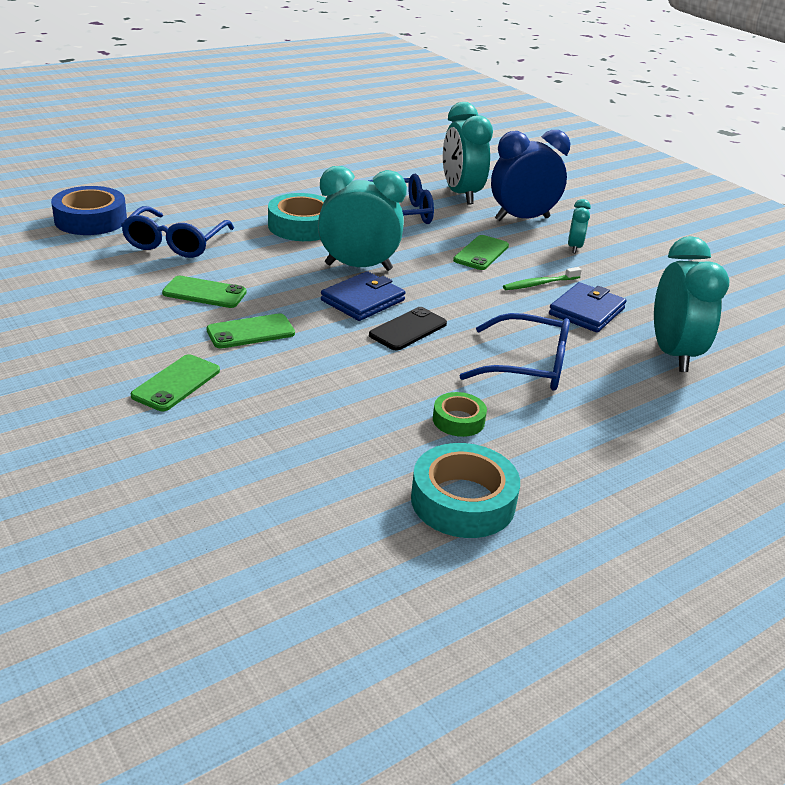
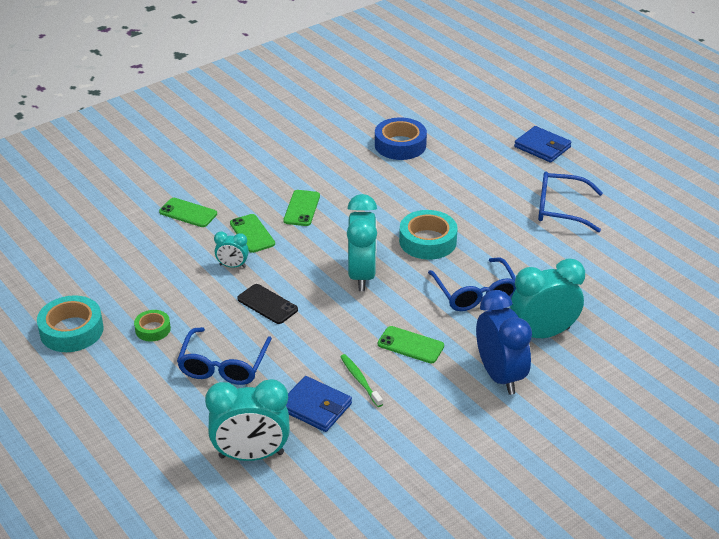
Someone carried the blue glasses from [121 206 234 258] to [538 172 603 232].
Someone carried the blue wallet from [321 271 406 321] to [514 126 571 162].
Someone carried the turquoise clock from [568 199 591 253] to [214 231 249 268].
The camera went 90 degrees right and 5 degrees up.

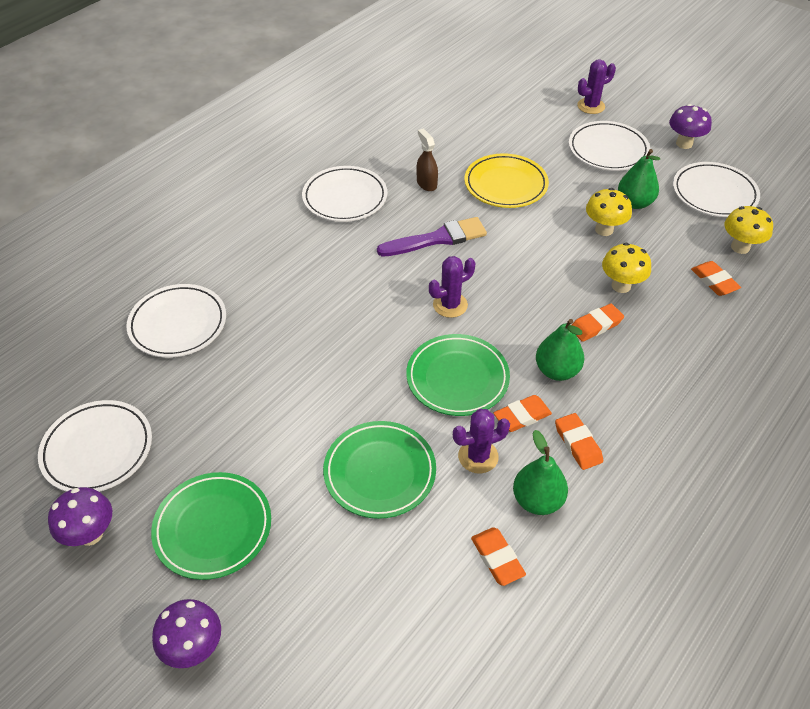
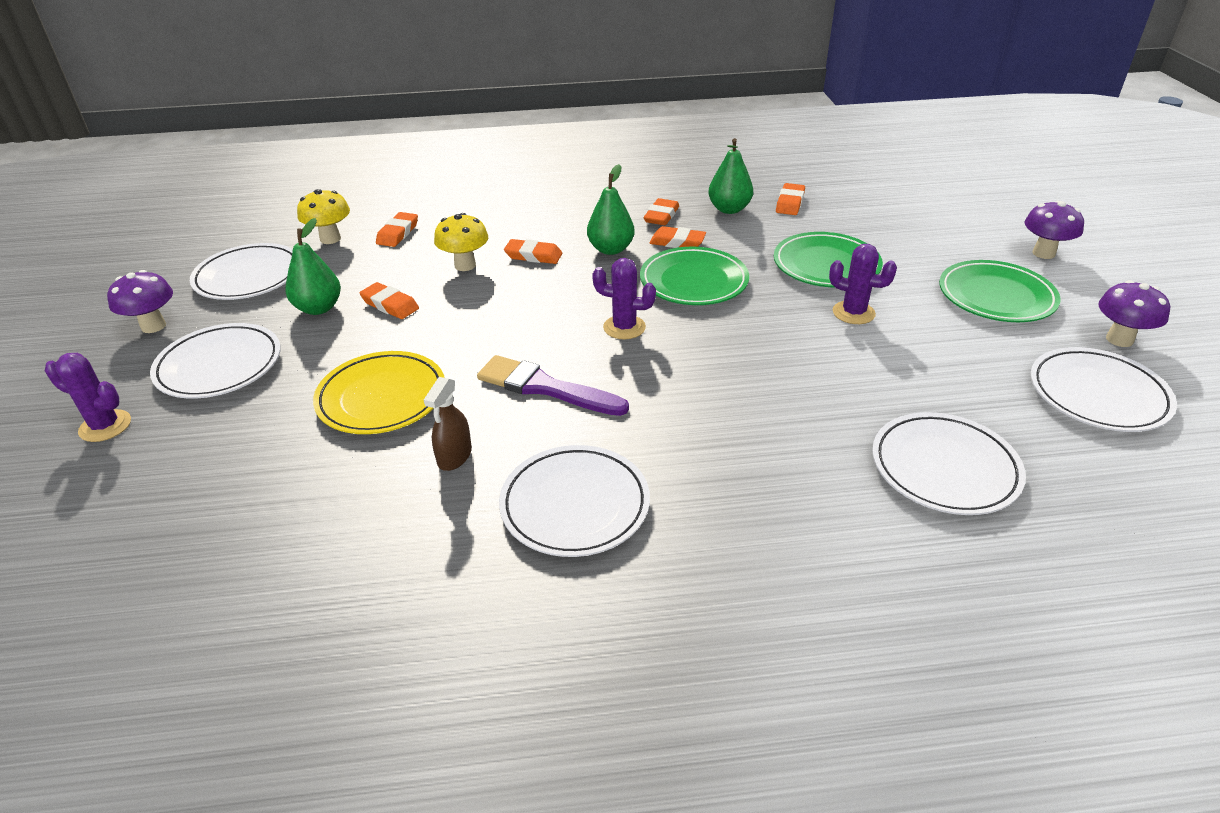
Someone carried the purple cactus from [453 409 510 474] to [829 244 897 324].
Someone swapped the yellow mushroom at [586 188 632 236] for the orange eraser at [360 282 419 319].
The camera went 135 degrees left and 10 degrees down.

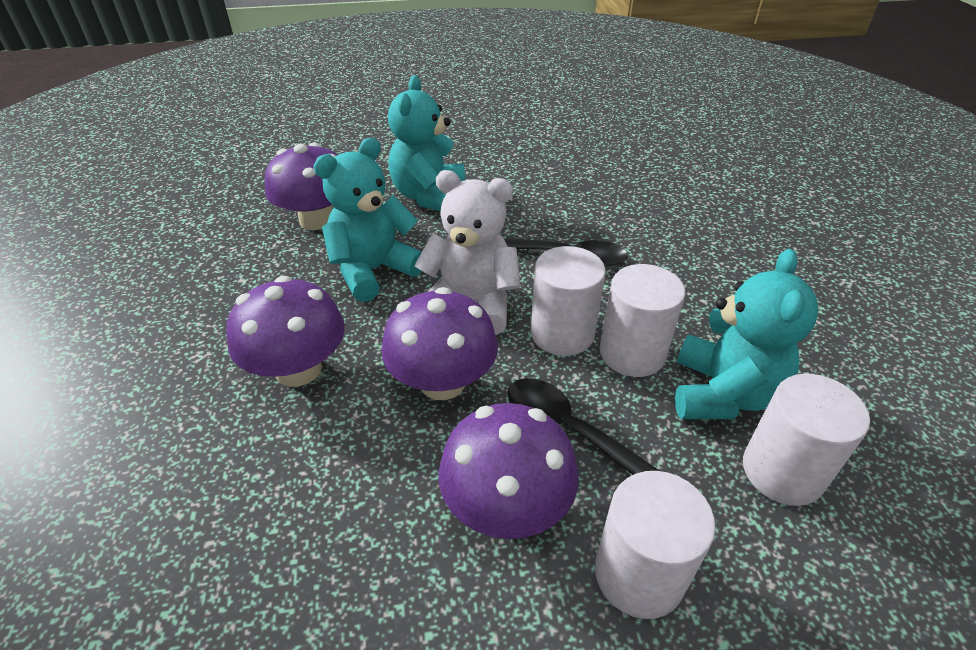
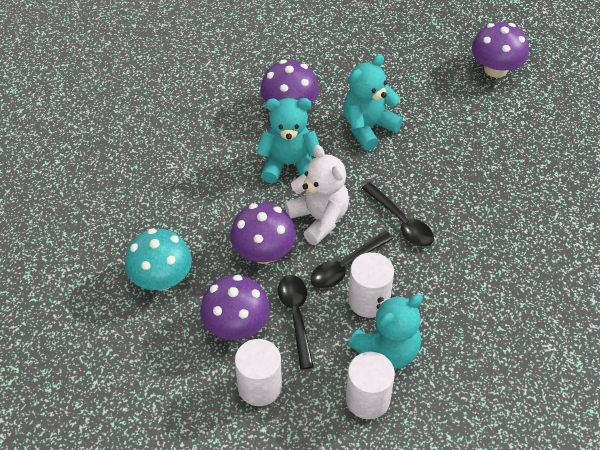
Someone put down the turquoise mushroom at [125 228 192 291].
Someone carried the purple mushroom from [226 276 345 387] to [472 22 529 78].
Someone swapped the white cylinder at [531 246 606 356] for the black spoon at [310 231 393 289].
The camera went 40 degrees right and 10 degrees up.

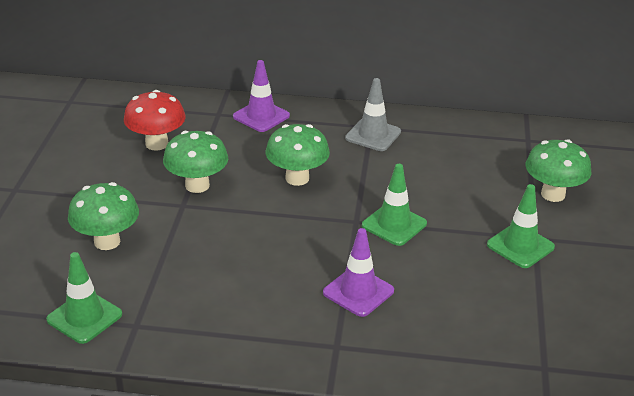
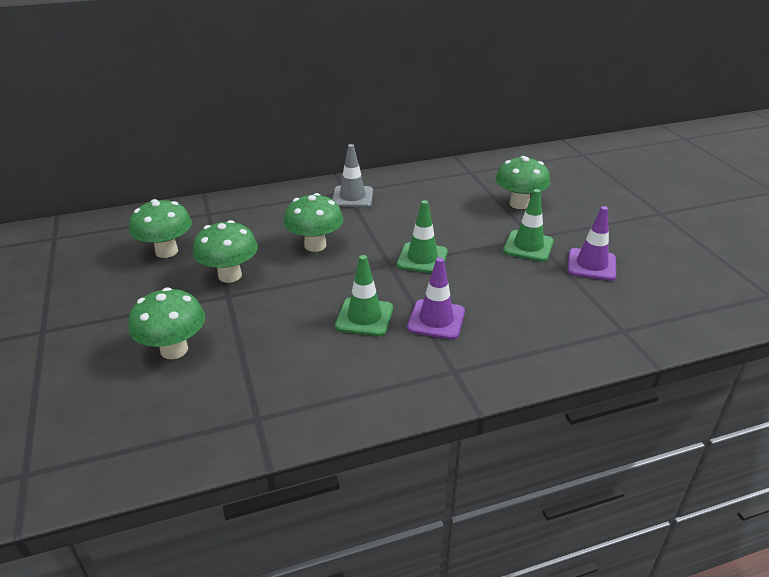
Someone carried the green traffic cone from [46 252 122 344] to [335 255 393 336].
Someone carried the purple traffic cone from [233 60 290 132] to [567 206 616 281].
Someone repainted the red mushroom at [124 90 186 150], which became the green mushroom at [129 199 192 258].
The camera went 25 degrees left and 0 degrees up.

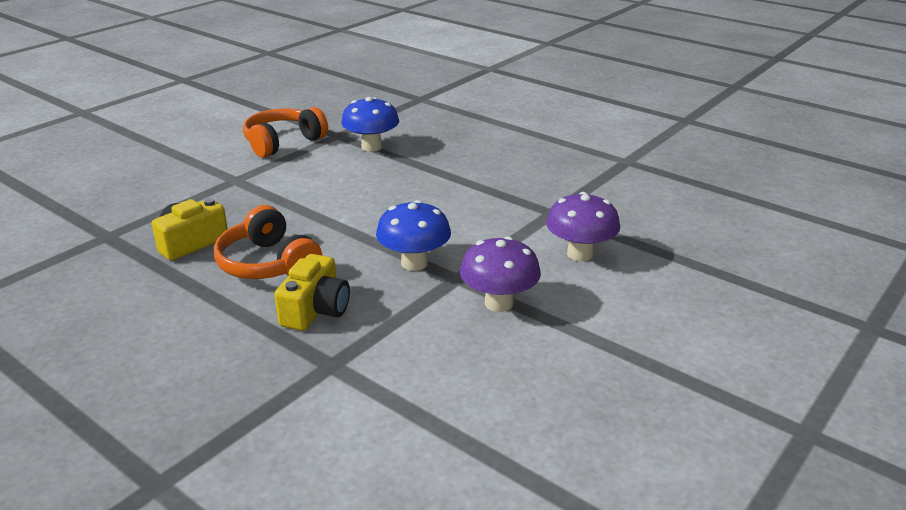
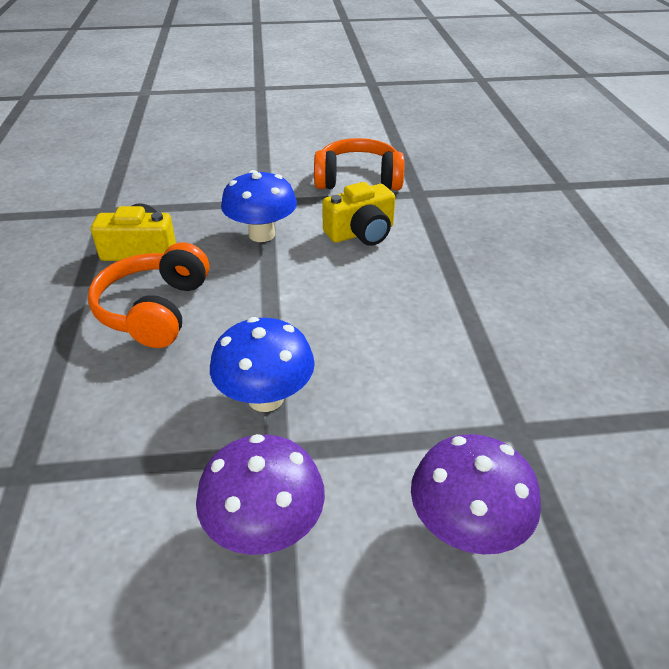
Someone carried the yellow camera from [274 254 350 331] to [322 182 395 246].
Someone carried the blue mushroom from [341 97 399 152] to [221 170 297 242].
The camera went 45 degrees right and 10 degrees up.

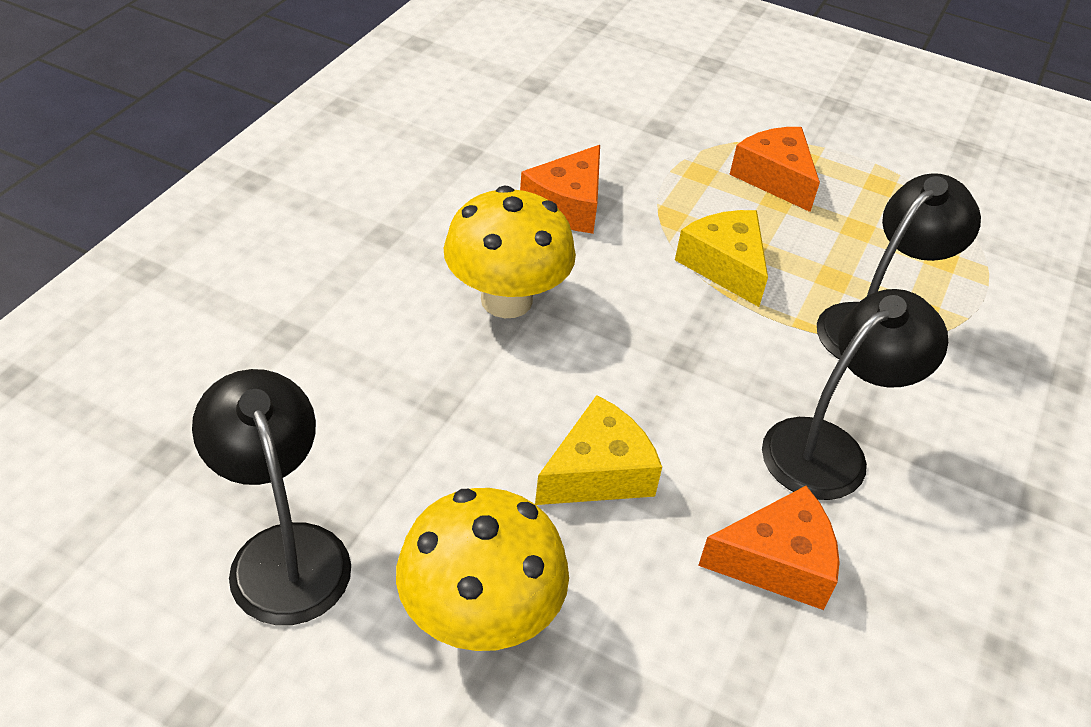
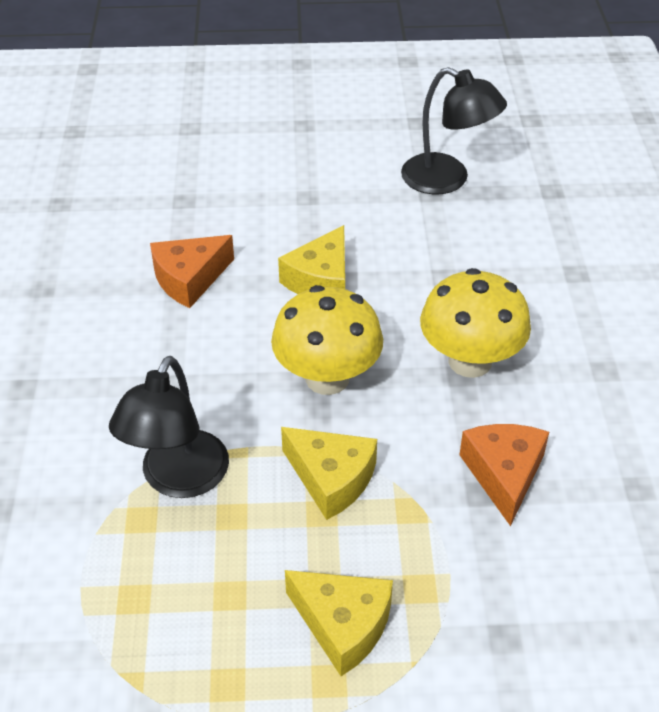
Someone took away the black lamp at [762 289 948 500].
Someone carried the yellow mushroom from [396 488 569 651] to [271 285 383 395].
Someone repainted the orange cheese at [729 127 820 212], which became the yellow cheese at [285 570 393 676].
The camera went 155 degrees right and 0 degrees up.

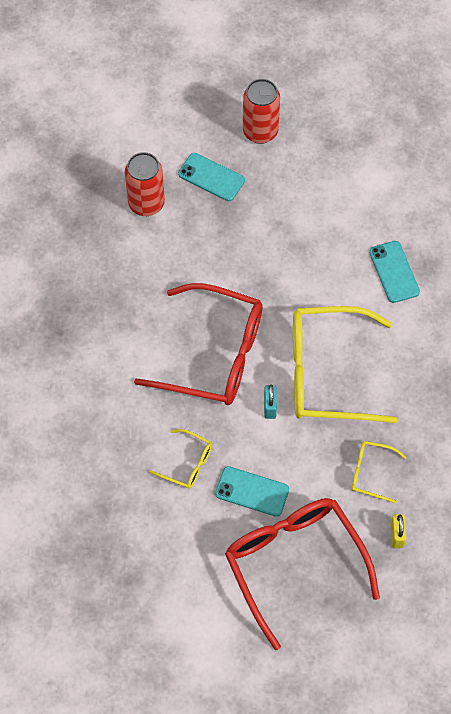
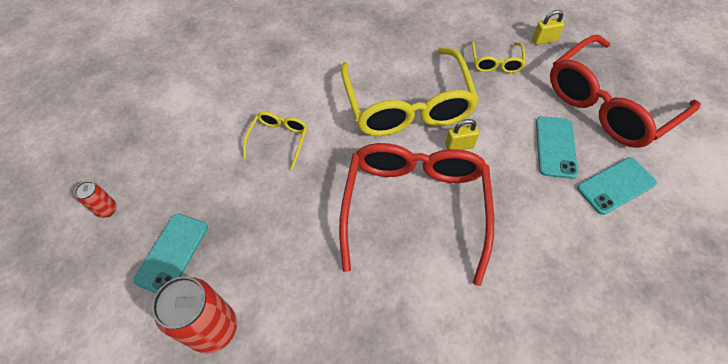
Someone carried the yellow glasses from [149 429 212 489] to [243 111 308 170].
Someone carried the turquoise phone from [369 241 420 303] to [577 157 657 215].
Someone repainted the turquoise padlock at [264 385 277 419], which became the yellow padlock at [445 119 479 150].
Someone scaled the red can at [243 79 280 144] by 0.49.
The camera went 100 degrees left and 5 degrees down.

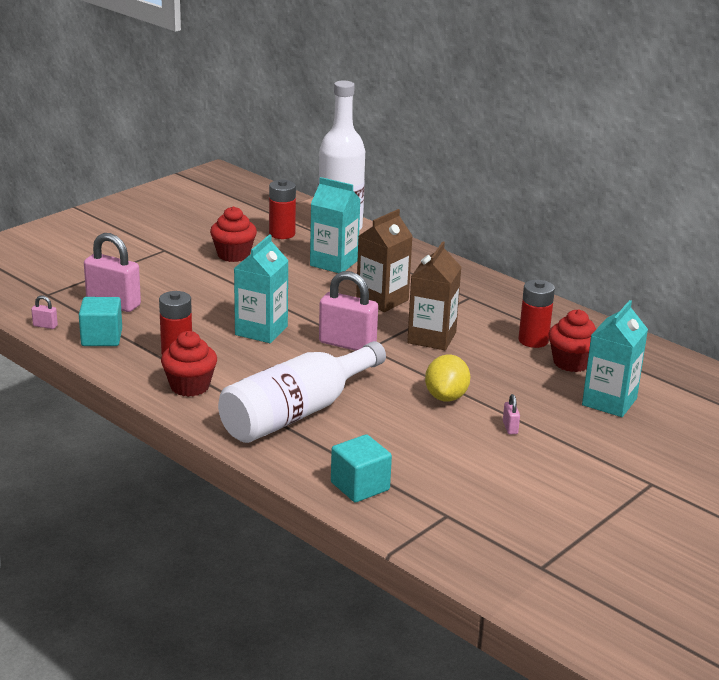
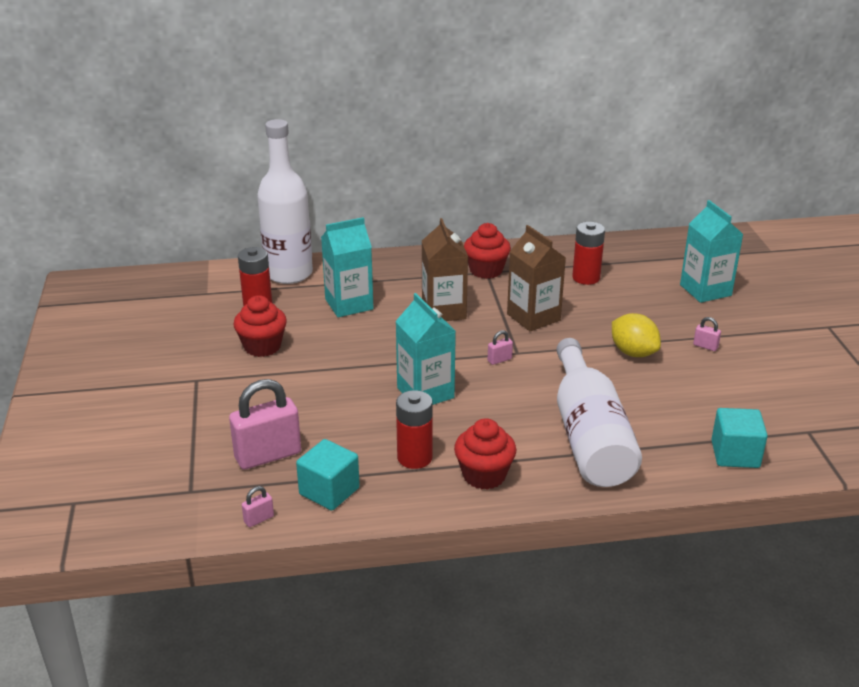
Someone carried the red cupcake from [548 309 596 372] to [464 223 511 279].
Someone scaled the pink padlock at [319 271 378 351] by 0.43.
The camera went 50 degrees left and 5 degrees up.

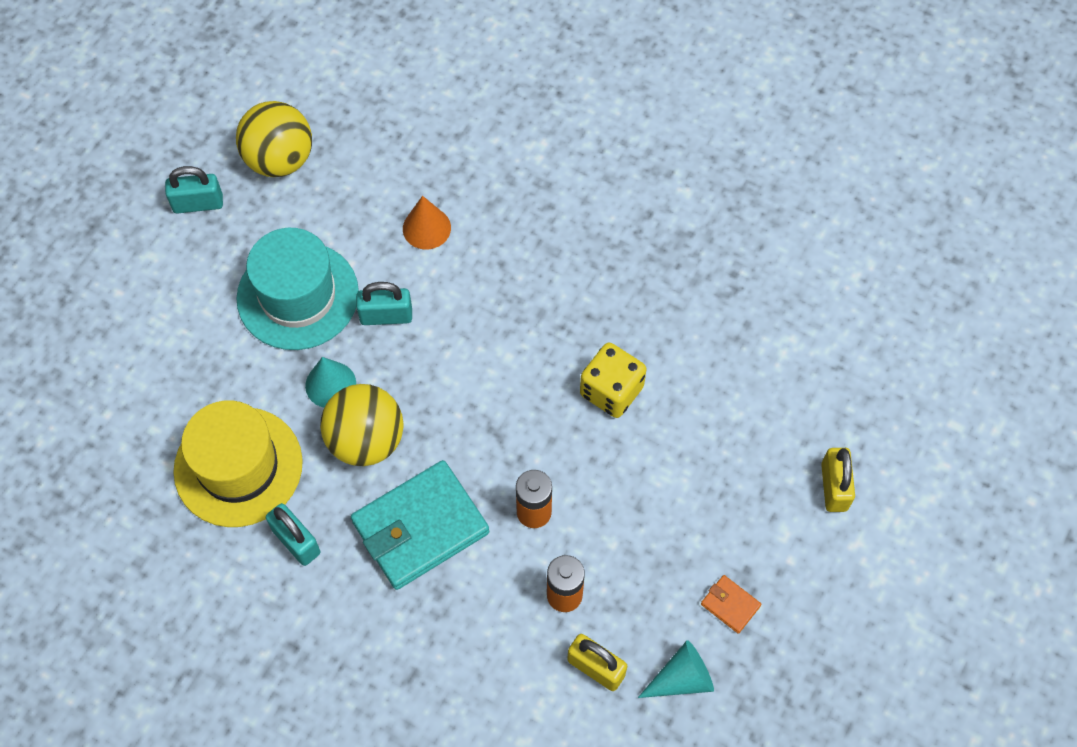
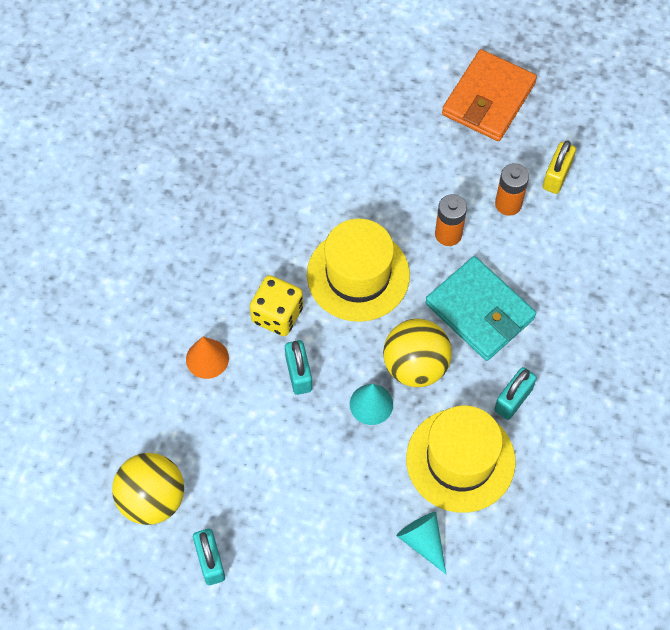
Someone took away the turquoise hat at [236 228 359 350].
Someone took away the yellow padlock at [821 448 855 512].
Someone put down the yellow hat at [307 219 410 322].
Someone carried the yellow dice from [580 342 647 418] to [250 275 303 336].
Someone carried the turquoise cone from [638 640 714 698] to [396 512 446 574].
Someone scaled the orange wallet at [701 575 761 634] by 2.36.
The camera went 100 degrees left and 0 degrees up.

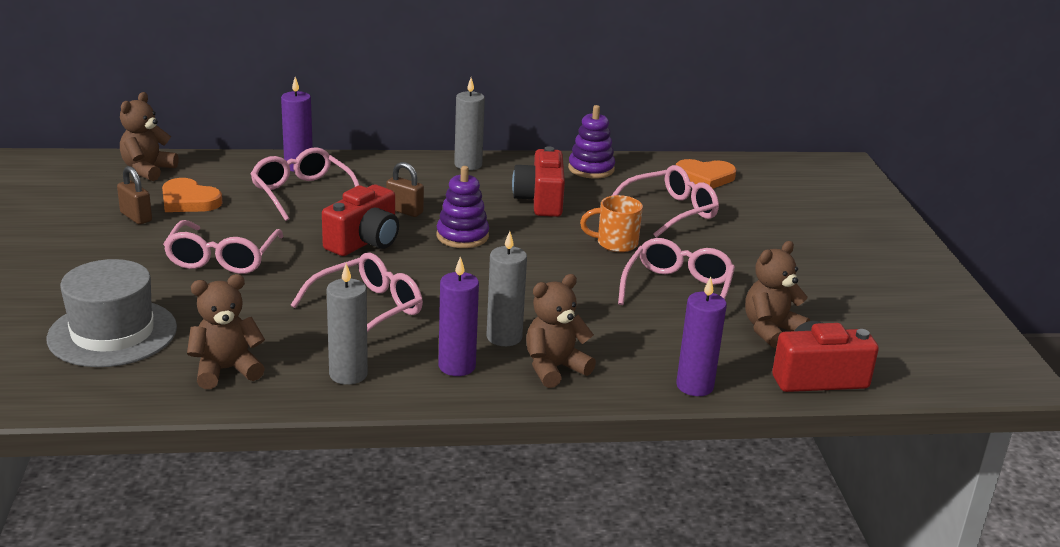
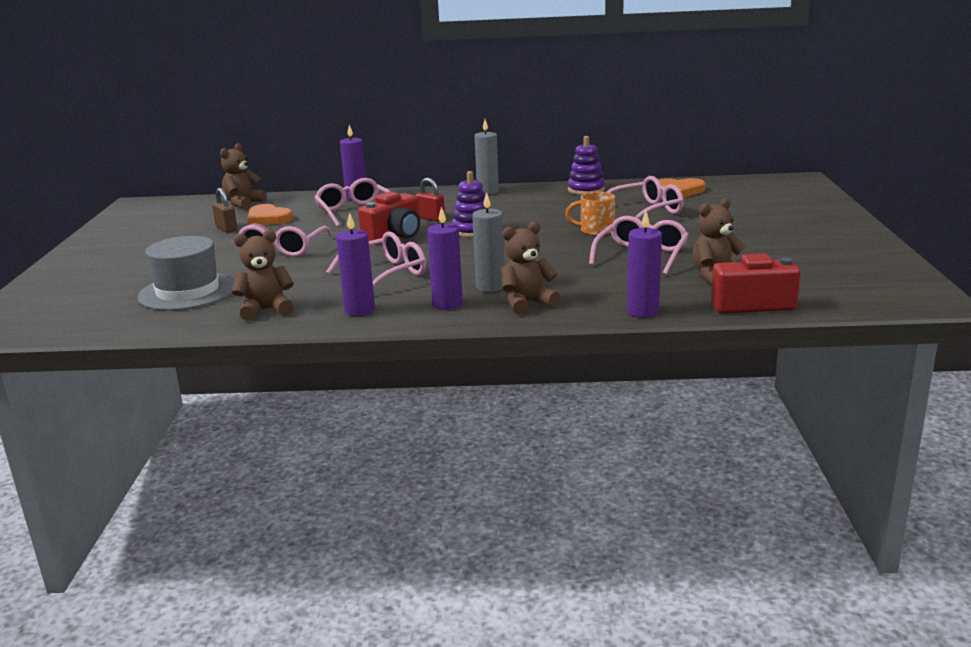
Someone took away the red camera at [512 146 565 217].
Someone repainted the grey candle at [326 264 368 385], which became the purple candle at [336 212 375 316].
Someone repainted the brown padlock at [386 162 424 217], which became the red padlock at [415 178 445 221].
The camera went 10 degrees right and 5 degrees down.

